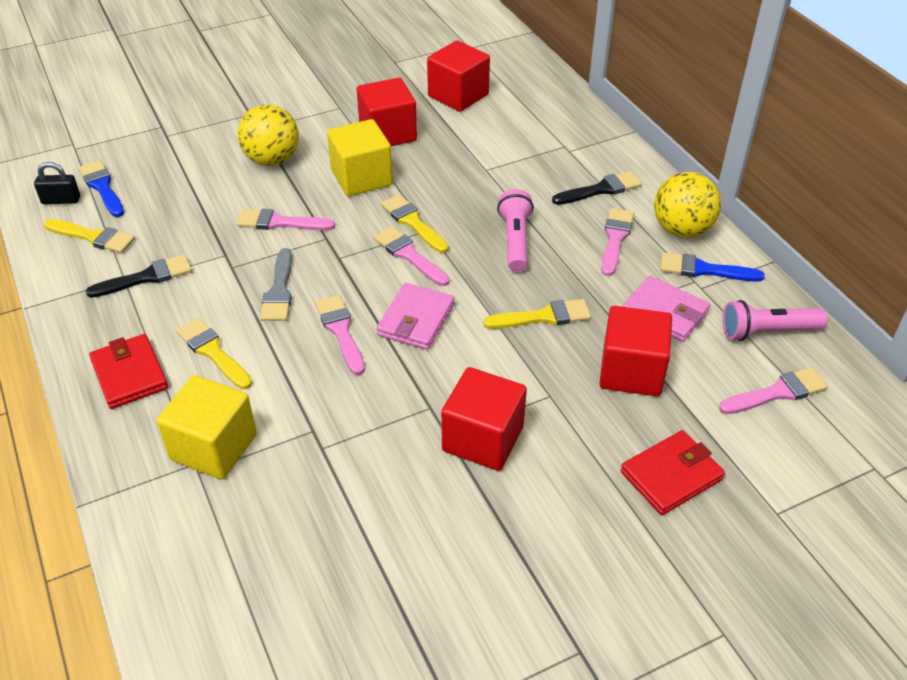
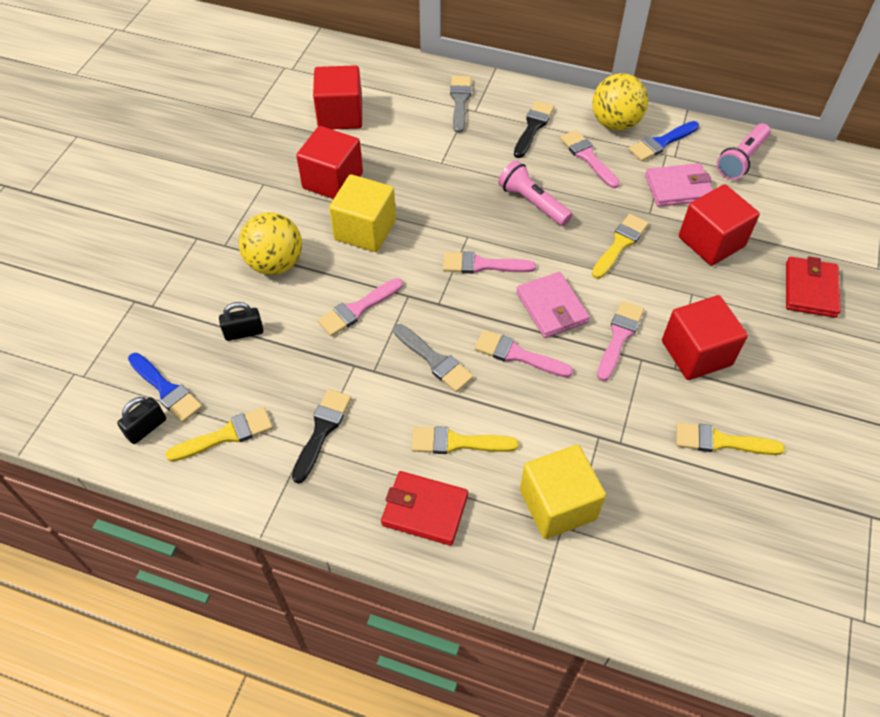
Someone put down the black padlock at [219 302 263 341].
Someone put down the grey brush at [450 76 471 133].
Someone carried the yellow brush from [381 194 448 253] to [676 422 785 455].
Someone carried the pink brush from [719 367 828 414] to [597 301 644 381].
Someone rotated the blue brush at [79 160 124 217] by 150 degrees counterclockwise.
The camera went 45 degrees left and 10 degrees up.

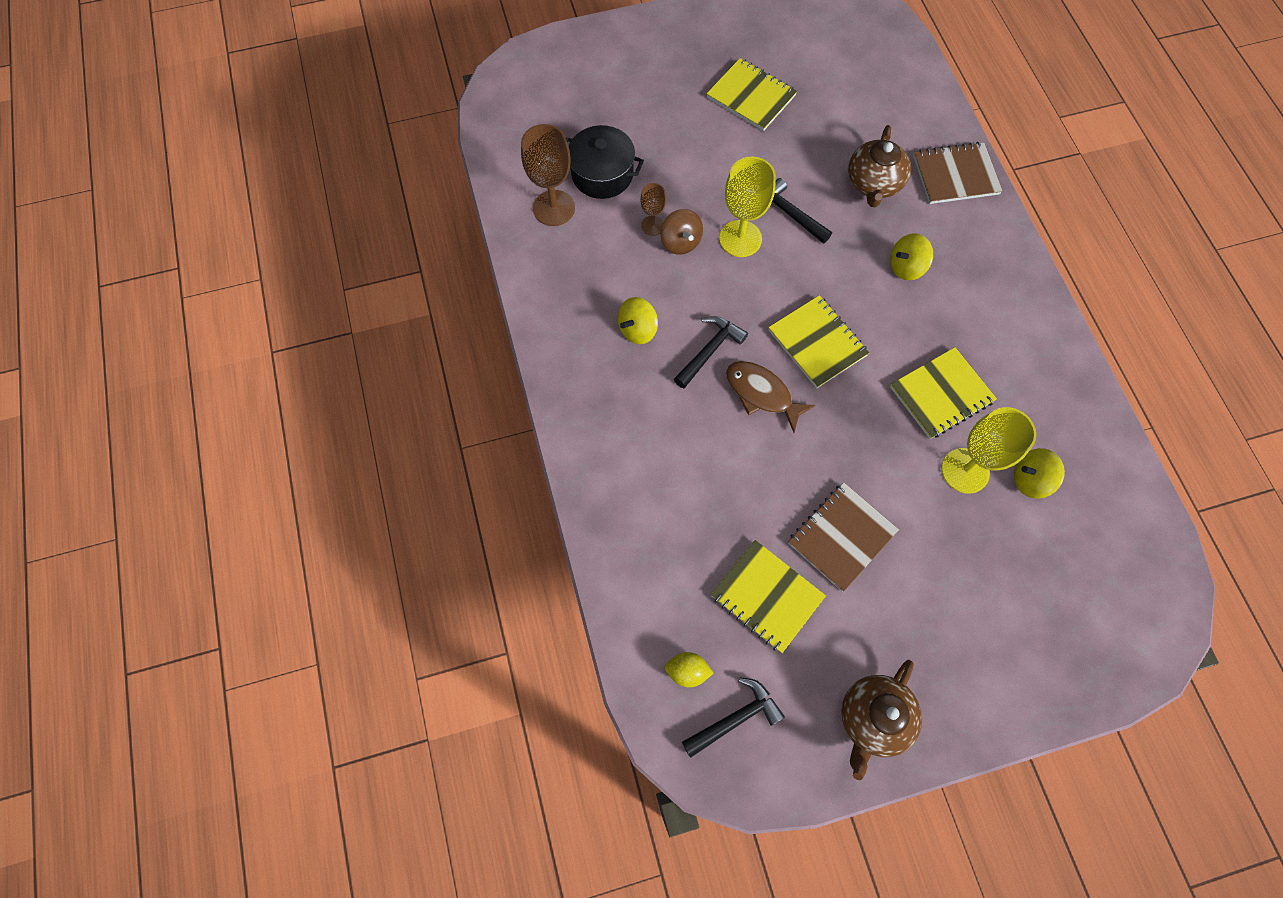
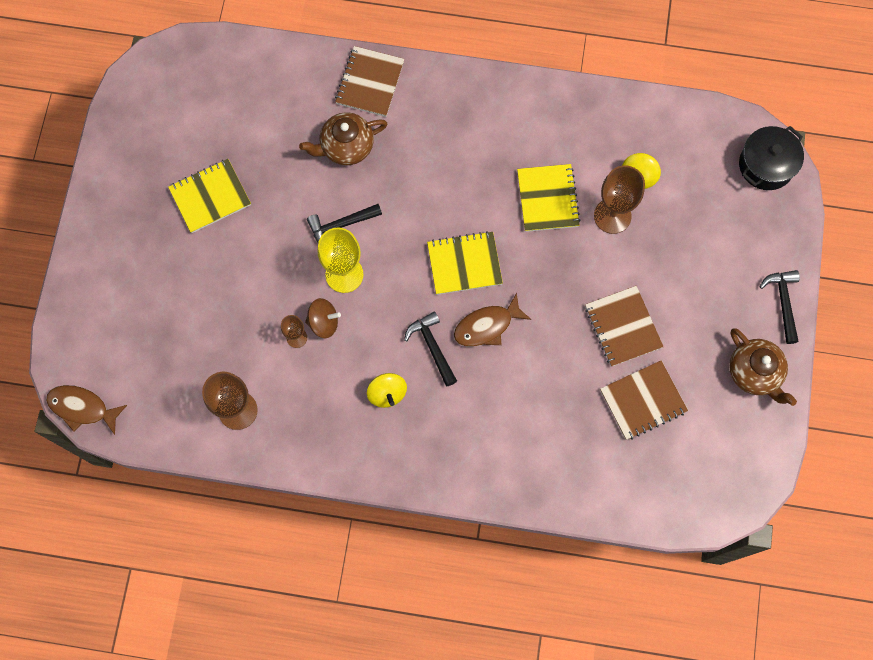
Someone took away the yellow lemon at [665 652 713 687].
Someone took away the yellow spinning top at [890 233 933 280].
Someone put down the brown fish at [46 385 127 435].
Someone carried the black pot from [566 125 644 199] to [739 126 804 190].
Someone carried the black hammer from [682 678 785 758] to [760 270 800 344].
Someone repainted the yellow notebook at [711 540 826 653], which became the brown notebook at [600 360 688 440].
Someone repainted the yellow goblet at [941 407 1036 494], which became the brown goblet at [594 165 645 234].
Someone rotated the brown teapot at [848 125 911 207] by 120 degrees clockwise.
The camera went 65 degrees left and 5 degrees up.

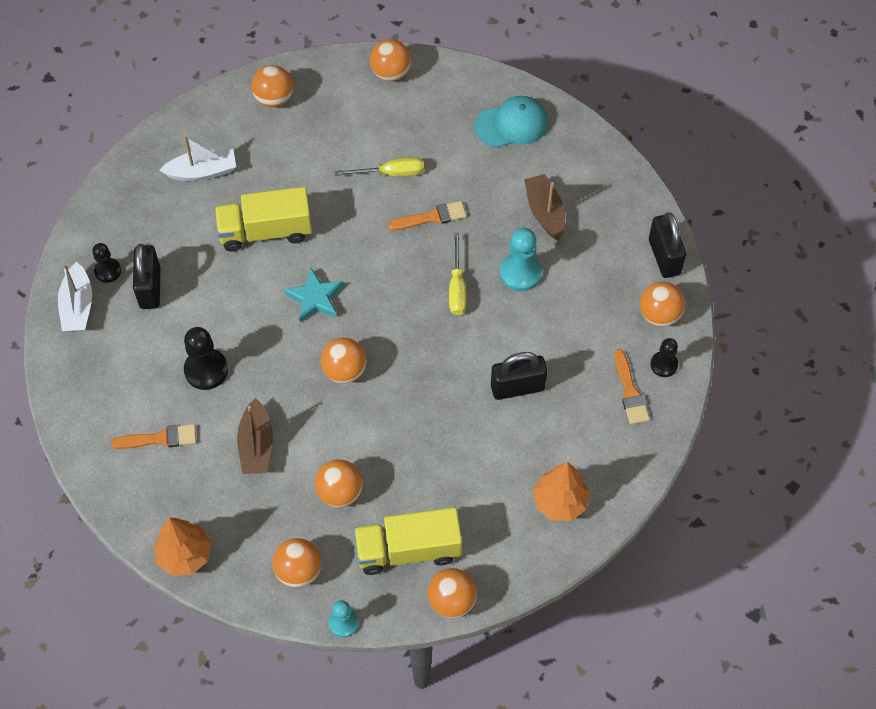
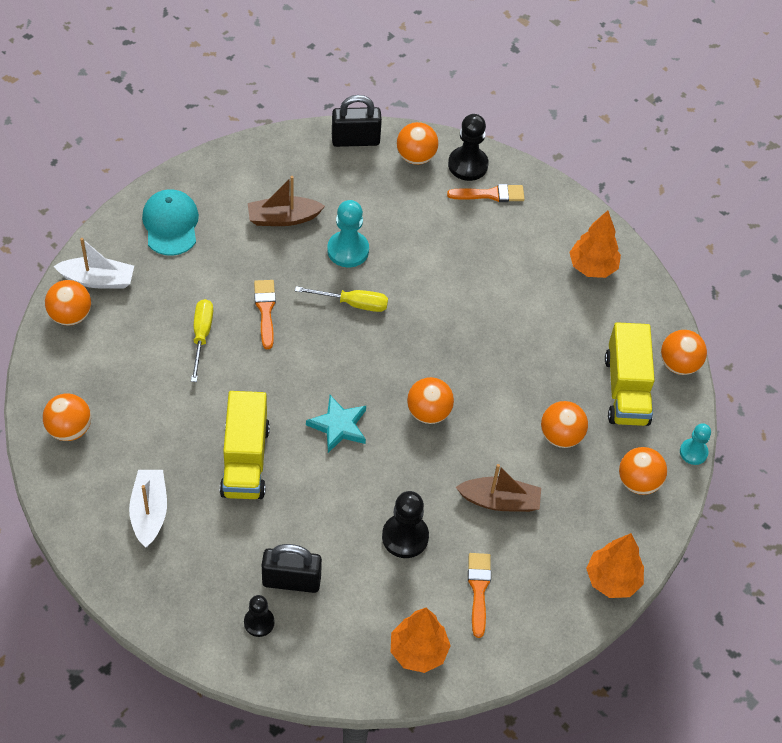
Someone took away the black padlock at [491 352 547 400].
Someone put down the orange tree at [391 608 451 673].
Someone carried the white boat from [58 262 92 331] to [54 238 134 289].
Someone scaled the black pawn at [651 338 678 377] by 1.59.
The camera went 85 degrees left and 5 degrees down.

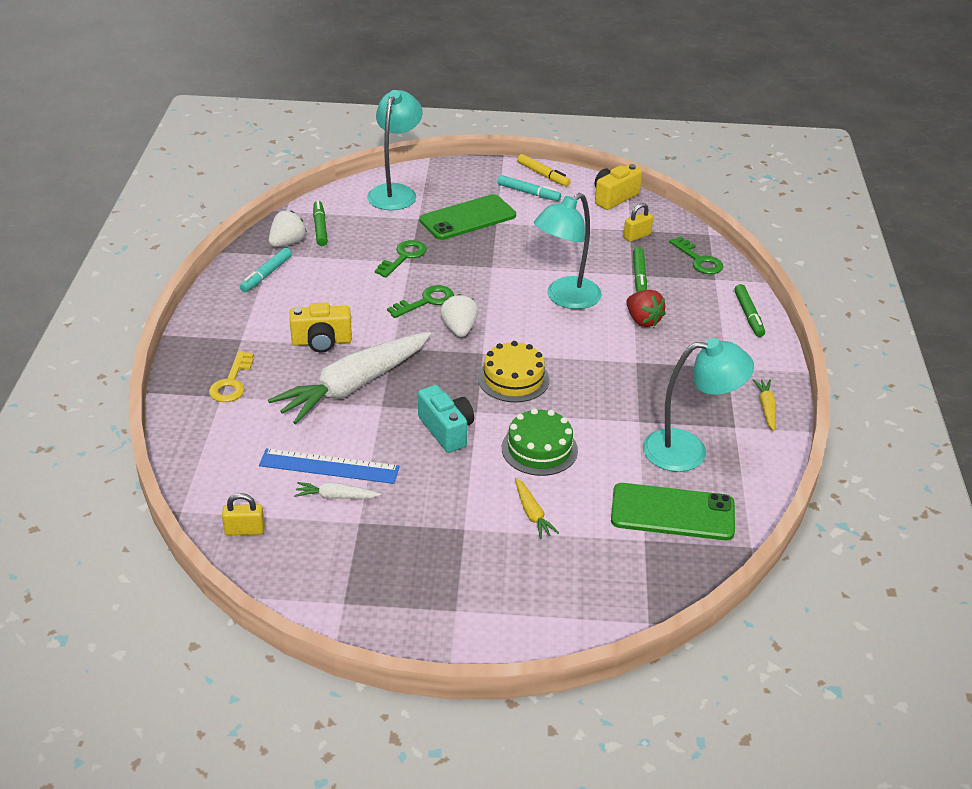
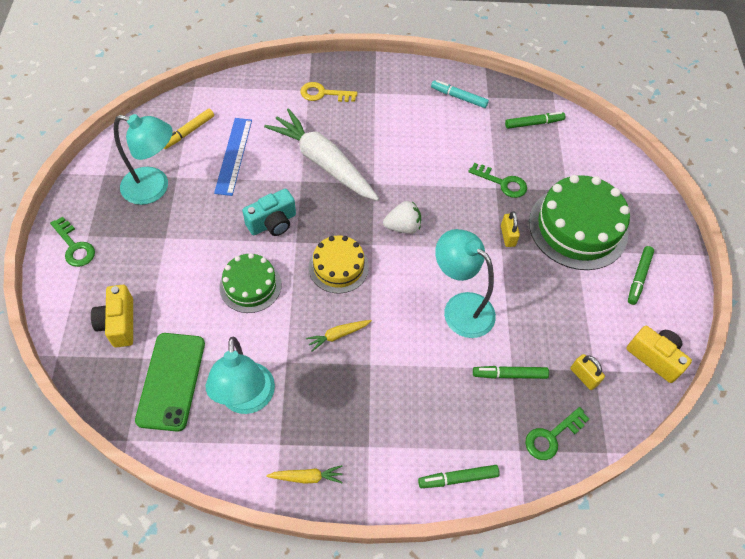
Someone took away the white strawberry at [269 210 307 247].
Someone took away the white carrot at [294 482 381 499].
Someone took away the red strawberry at [626 290 666 327].
Someone carried the yellow padlock from [222 493 265 535] to [501 211 520 247].
Someone carried the yellow camera from [290 302 352 353] to [91 285 133 348].
Someone carried the turquoise lamp from [367 90 423 210] to [114 114 173 205].
Someone carried the green key from [387 285 454 318] to [50 217 95 267].
Someone carried the yellow carrot from [515 478 559 539] to [306 320 372 352].
Someone carried the yellow marker from [517 154 571 187] to [164 109 214 149].
Someone swapped the green phone at [420 194 516 240] for the green cake at [529 175 630 270].
Someone repainted the turquoise marker at [498 175 561 201], which became the green marker at [628 246 654 305].
The camera went 85 degrees right and 20 degrees up.

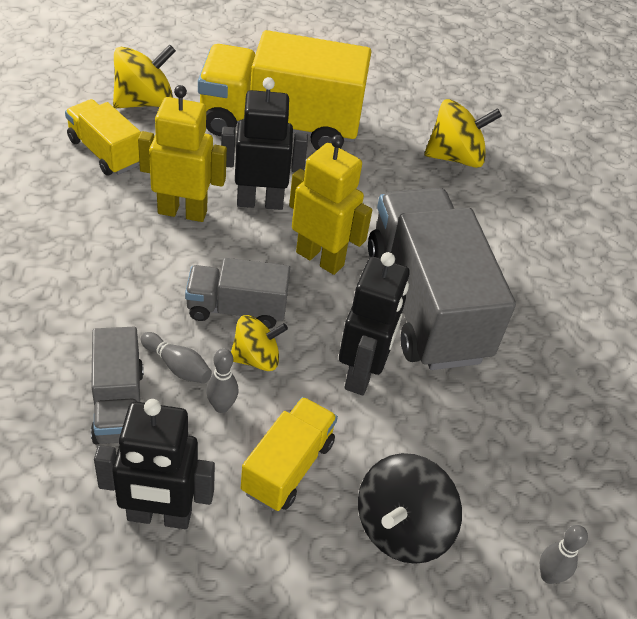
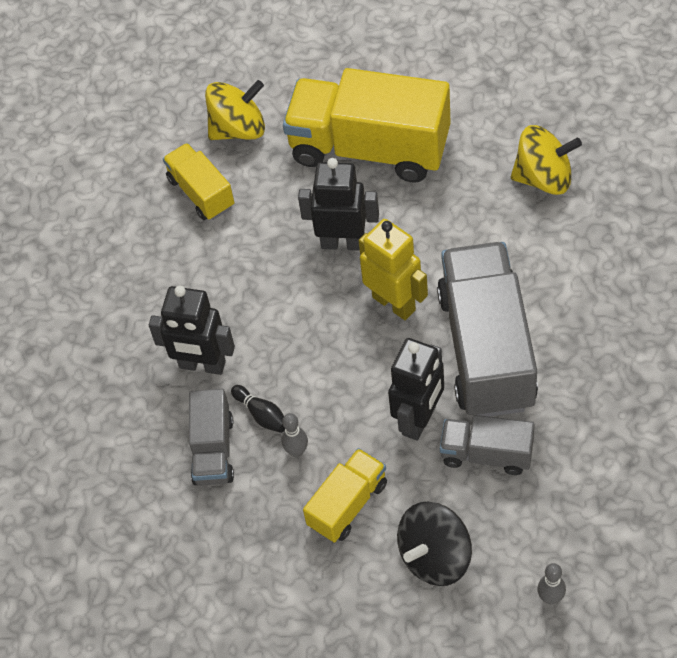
Someone took away the yellow robot at [138 85 227 222].
Someone took away the yellow spinning top at [231 315 288 371].
Someone carried the black robot from [94 399 215 529] to [149 286 235 375].
Someone carried the grey truck from [185 258 290 329] to [440 415 535 475].
Someone repainted the grey bowling pin at [141 332 212 384], which became the black bowling pin at [231 385 285 433].
The camera went 20 degrees right and 10 degrees up.

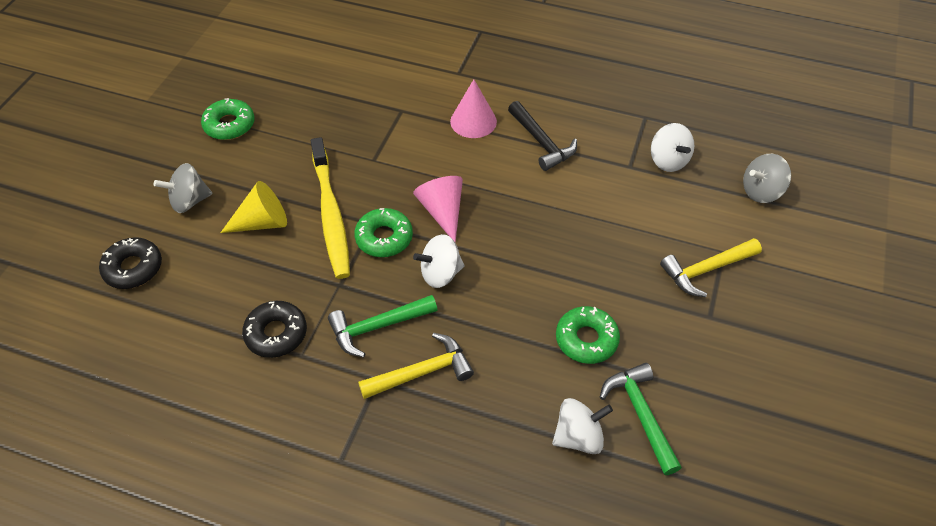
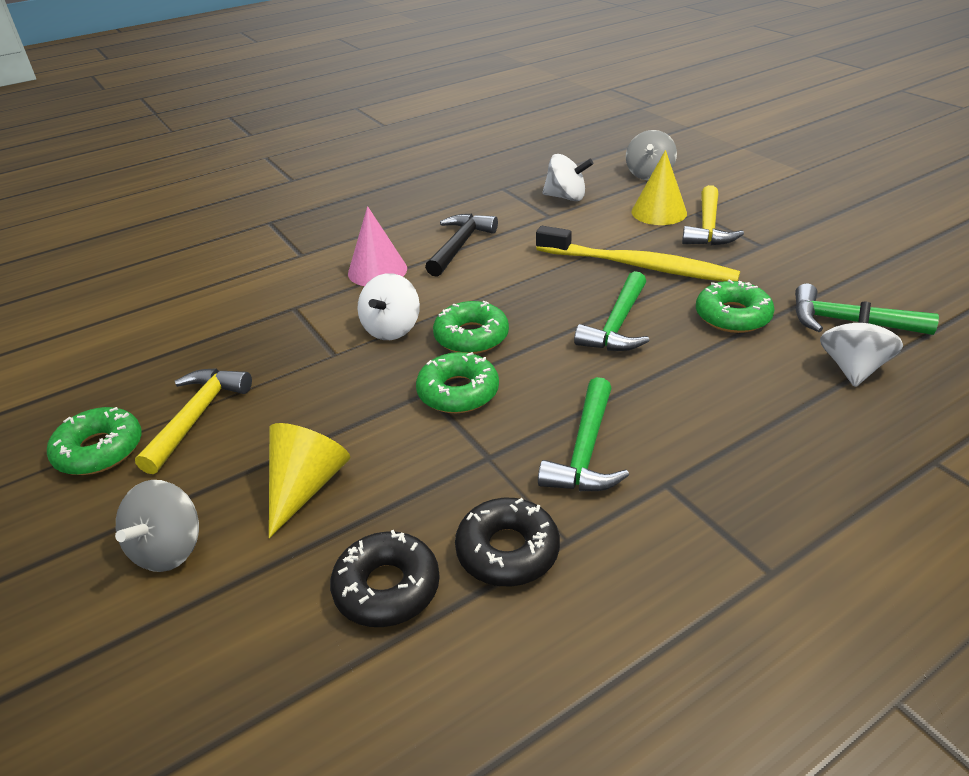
Someone put down the green hammer at [574 271 649 351].
Someone put down the yellow cone at [631 150 687 225].
Someone carried the black donut from [99 237 162 289] to [330 530 440 627].
Someone carried the yellow toothbrush from [311 137 350 279] to [536 226 740 281].
Someone carried the yellow hammer from [358 333 474 399] to [135 368 252 474].
Someone carried the white spinning top from [413 234 465 288] to [358 273 420 340].
Someone swapped the pink cone at [413 176 463 242] for the green donut at [433 301 509 354].
Someone rotated the black hammer at [508 101 577 171] by 75 degrees counterclockwise.
The camera went 50 degrees left and 15 degrees down.

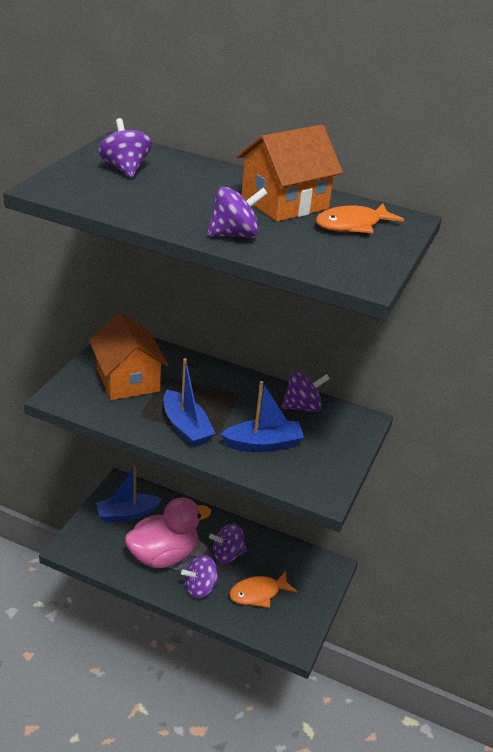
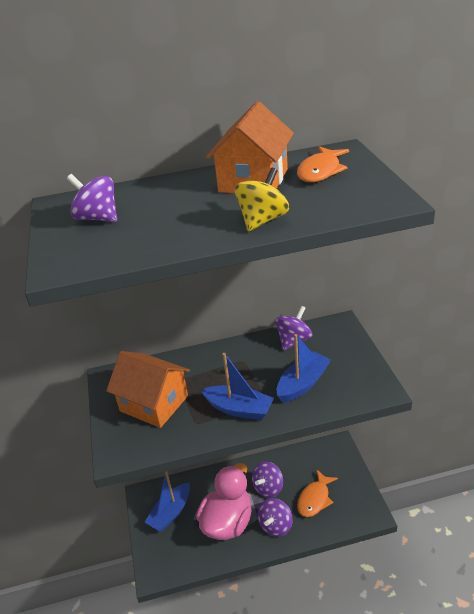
Someone repainted the purple spinning top at [207 186 268 238], which became the yellow spinning top at [235 168 289 231].
The camera went 30 degrees left and 0 degrees up.

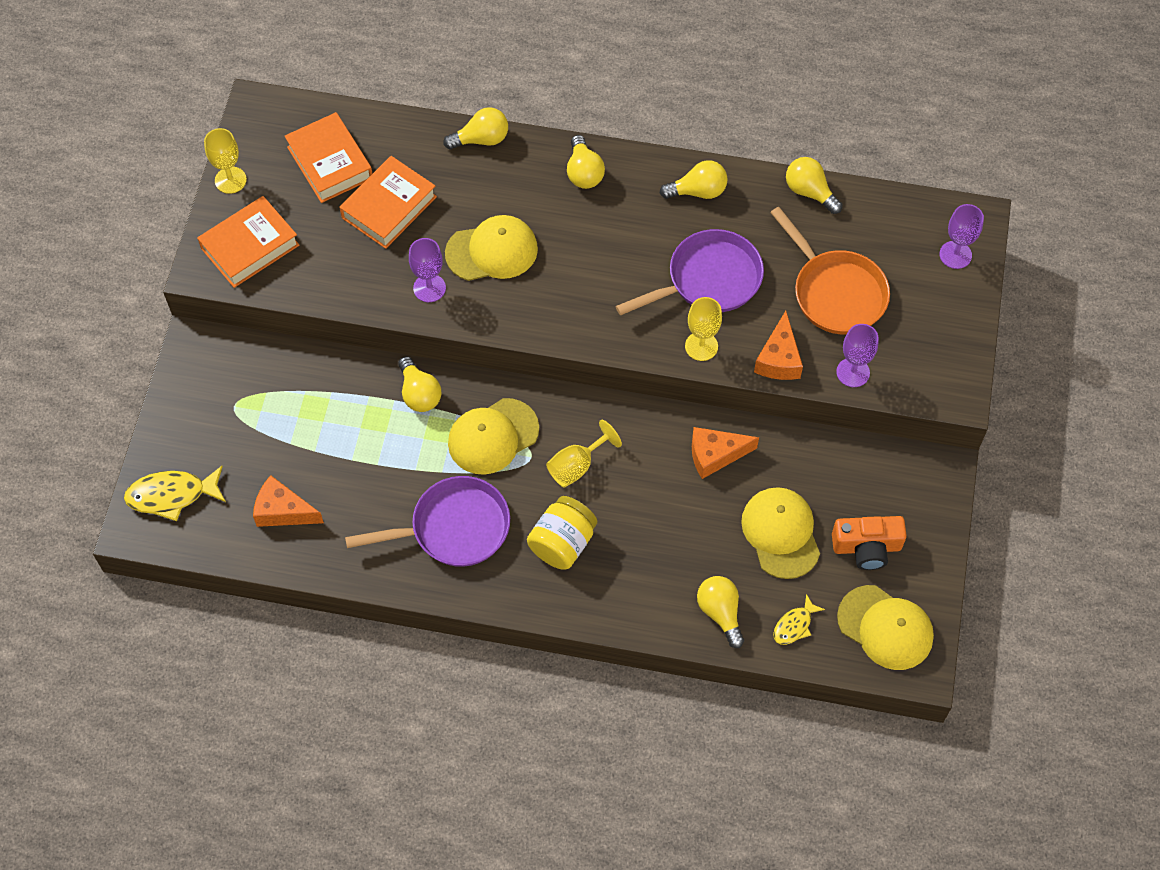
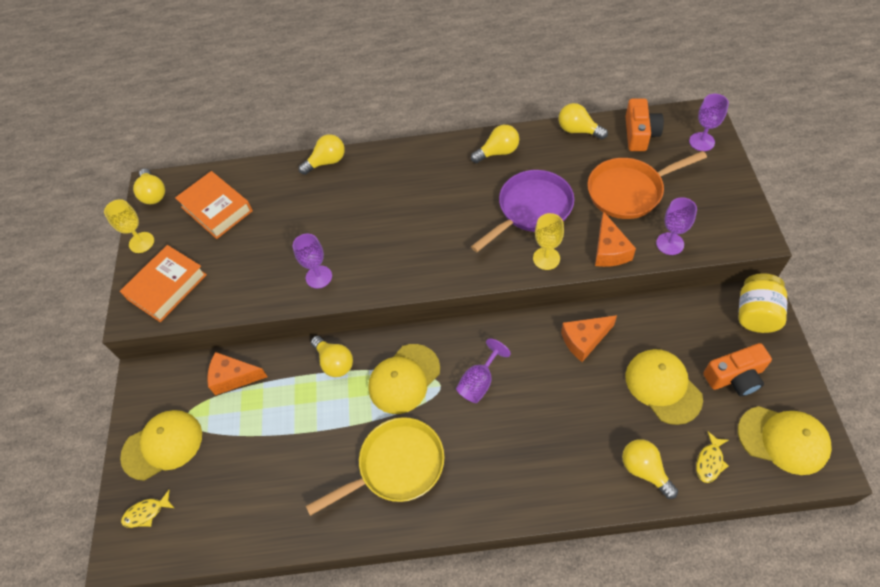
Someone took away the orange book at [339 156 437 249].
Someone put down the orange camera at [625 99 664 151].
Someone carried the orange cheese from [253 475 324 527] to [207 352 268 395].
Someone carried the yellow cap from [445 215 538 281] to [120 410 202 481].
Someone carried the yellow jar from [527 496 597 570] to [738 273 787 333].
Someone carried the yellow light bulb from [567 135 605 189] to [133 168 165 204].
Someone repainted the purple pan at [345 476 510 567], which became the yellow pan at [306 417 444 516].
Someone repainted the yellow goblet at [546 420 622 487], which became the purple goblet at [456 339 511 403].
Someone rotated the orange pan at [770 207 890 334] by 120 degrees clockwise.
Someone scaled the yellow fish at [124 466 226 521] by 0.59.
The camera went 10 degrees left and 5 degrees down.

